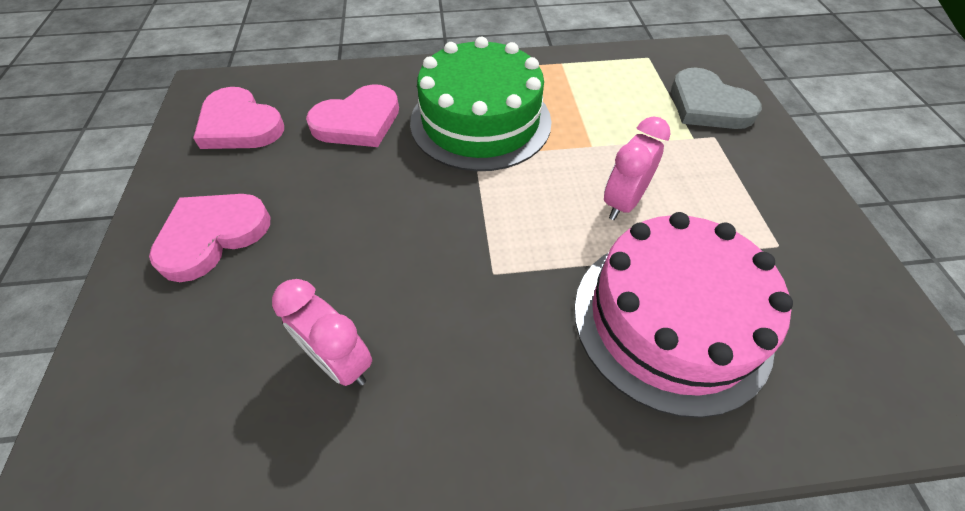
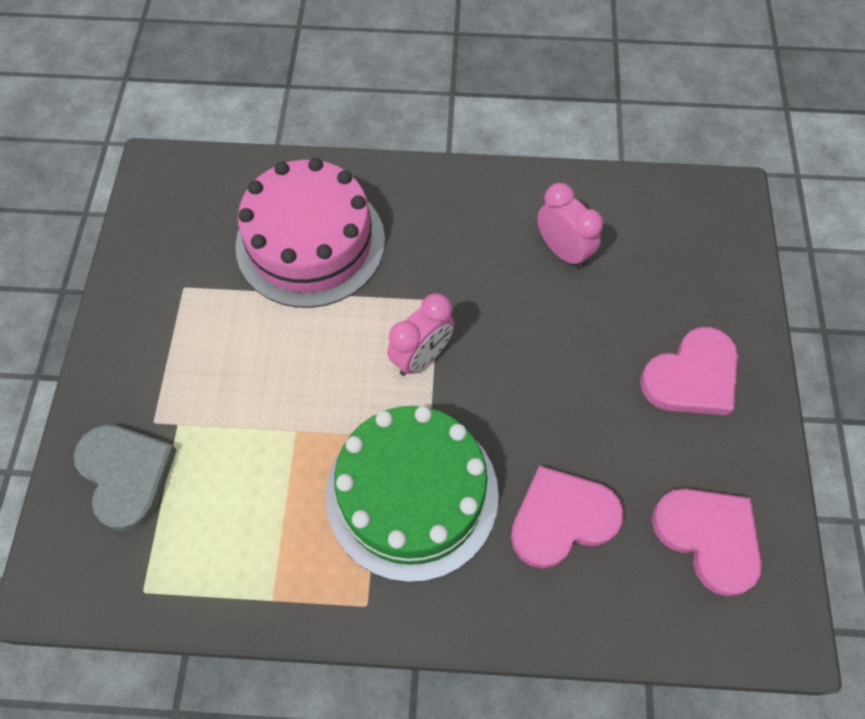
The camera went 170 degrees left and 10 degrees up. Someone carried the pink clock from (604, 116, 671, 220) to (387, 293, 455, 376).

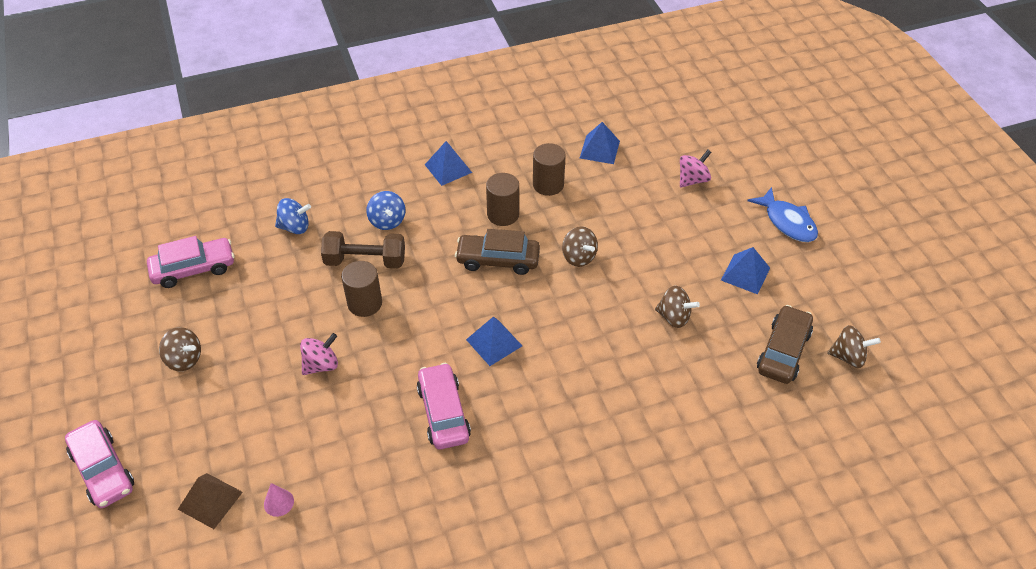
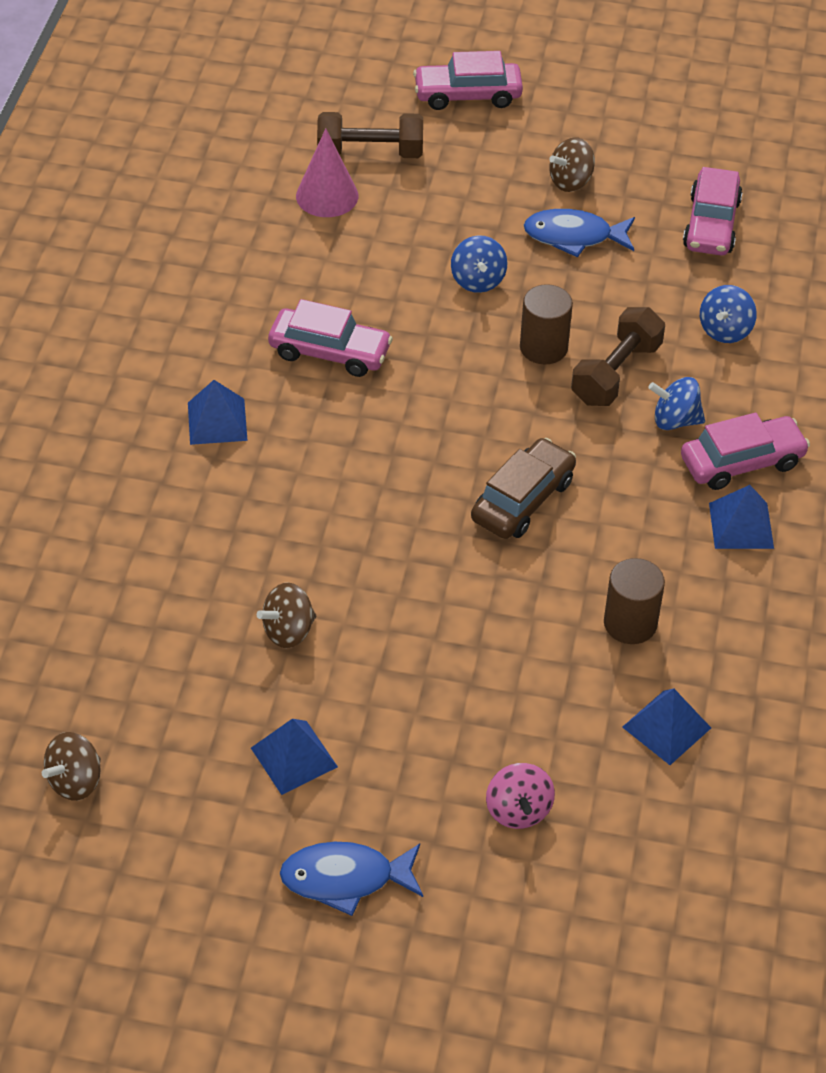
The camera went 120 degrees right and 0 degrees up. Someone took away the brown cylinder at (486, 173, 519, 226). Someone took away the brown spinning top at (562, 226, 598, 267). Someone took away the brown car at (757, 305, 813, 384). Someone carried the blue pyramid from (466, 316, 522, 366) to (188, 380, 248, 445). Someone repainted the pink spinning top at (300, 333, 338, 375), which became the blue spinning top at (451, 235, 507, 293). Someone swapped the brown pyramid at (178, 473, 243, 529) for the brown dumbbell at (317, 112, 423, 158). Someone scaled the pink cone at (264, 483, 294, 517) by 1.85. Someone put down the blue fish at (524, 209, 635, 257). Someone put down the pink car at (681, 413, 810, 490).

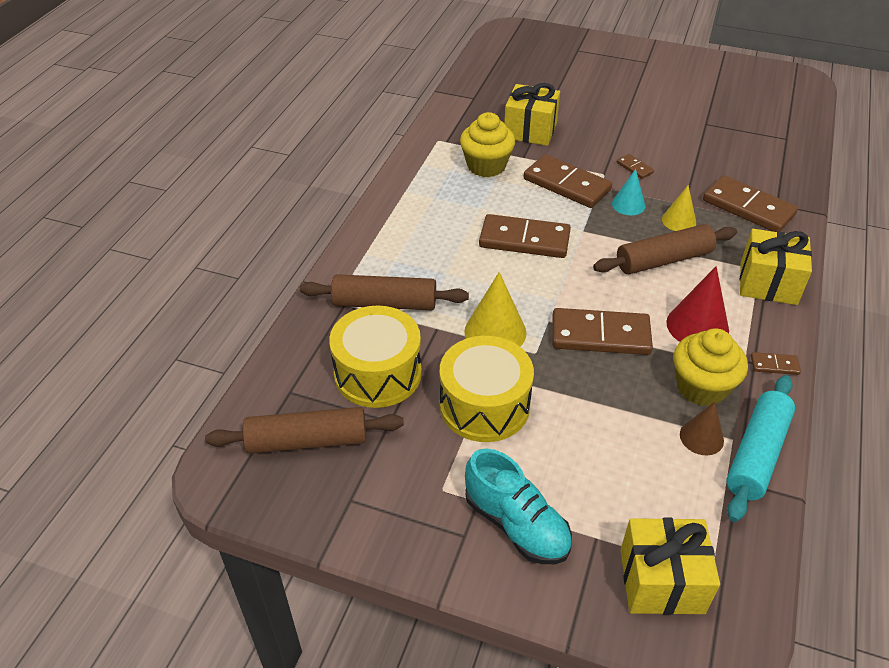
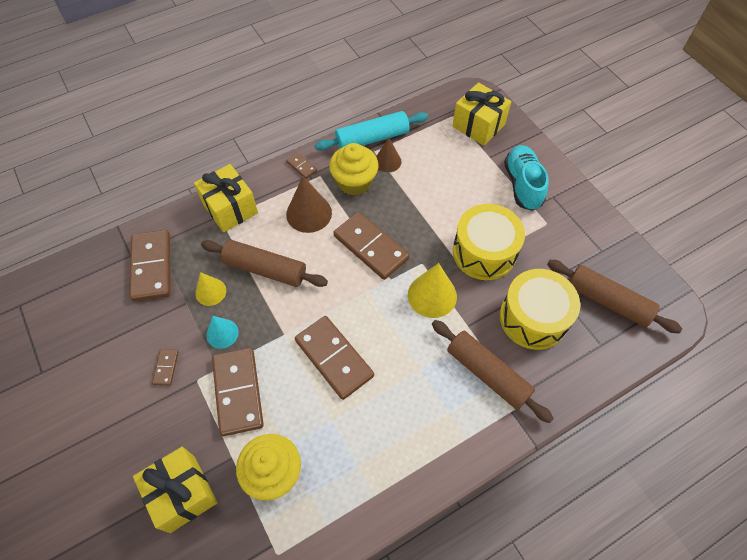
The camera went 140 degrees left and 15 degrees up. Someone repainted the red cone at (666, 266, 729, 342), which became the brown cone at (286, 176, 332, 233).

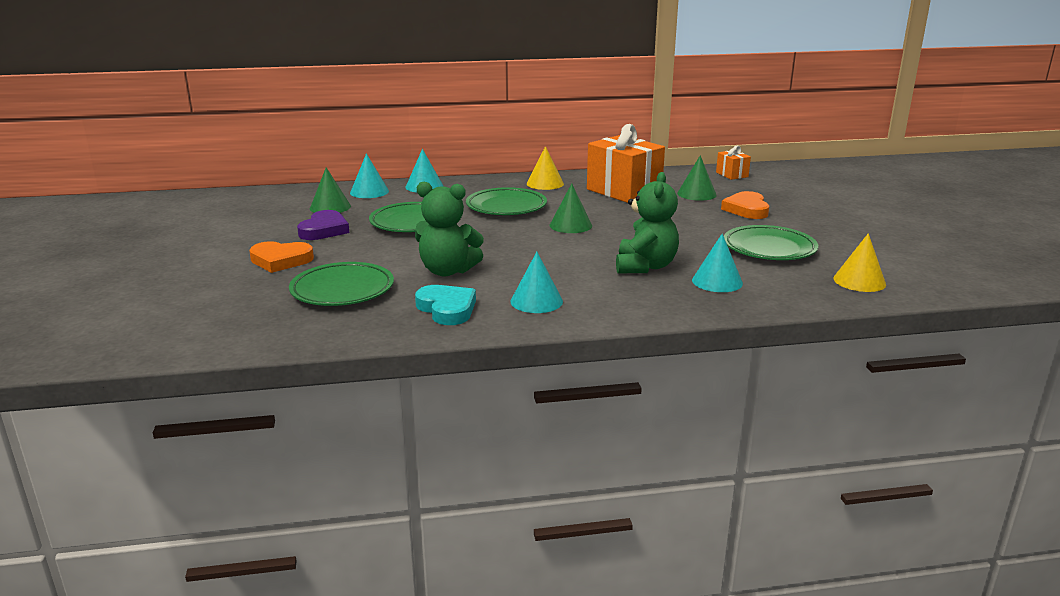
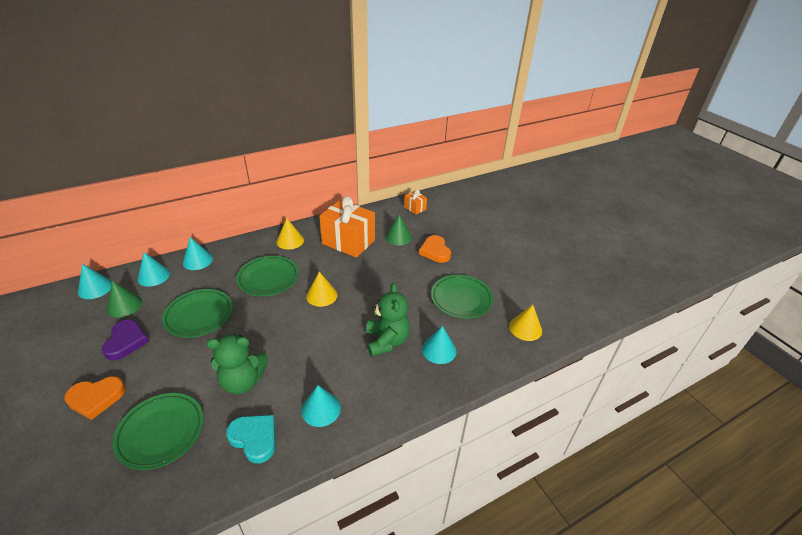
The camera went 20 degrees left and 15 degrees up. Someone repainted the green cone at (550, 183, 592, 233), which became the yellow cone at (306, 271, 338, 307). Someone put down the turquoise cone at (78, 264, 112, 299).

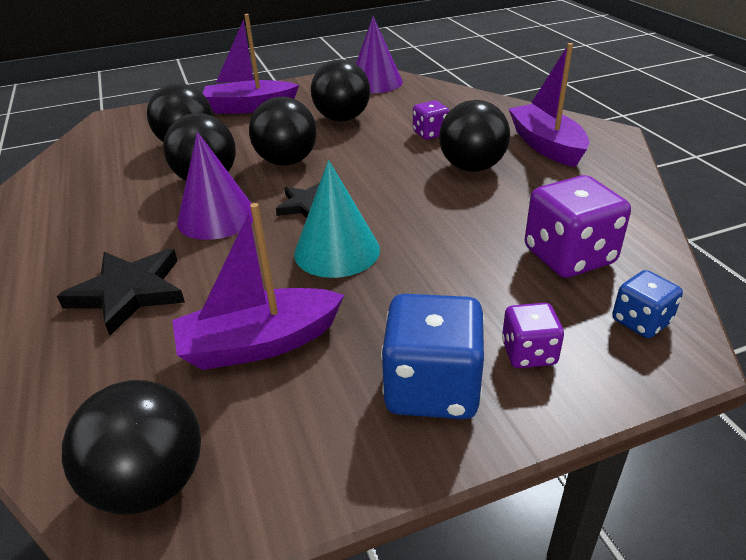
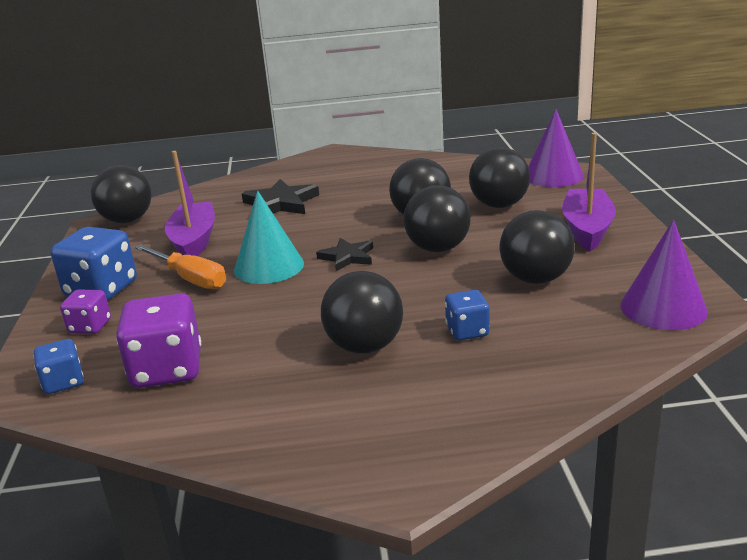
The camera went 105 degrees right and 10 degrees down. Someone took away the purple boat at (508, 43, 590, 167). Someone repainted the purple dice at (413, 100, 450, 140), which became the blue dice at (445, 290, 490, 340). Someone carried the purple cone from (177, 132, 253, 240) to (528, 109, 584, 187). Someone put down the orange screwdriver at (135, 244, 226, 289).

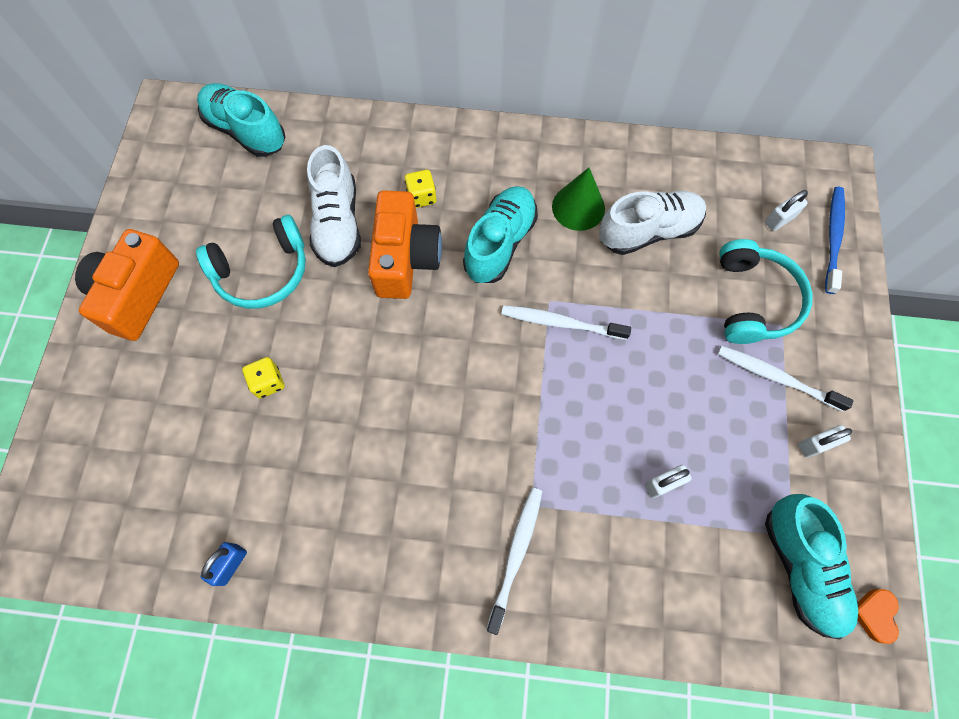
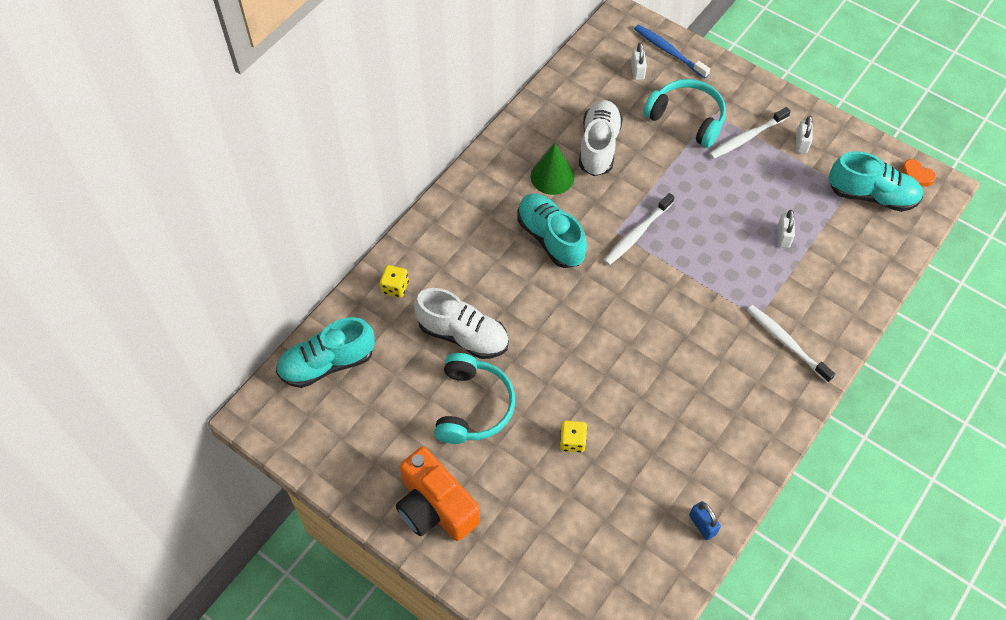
The camera went 60 degrees left and 10 degrees down. Someone carried the yellow dice from (405, 170, 436, 208) to (380, 265, 409, 298). Someone took away the orange camera at (368, 190, 442, 299).

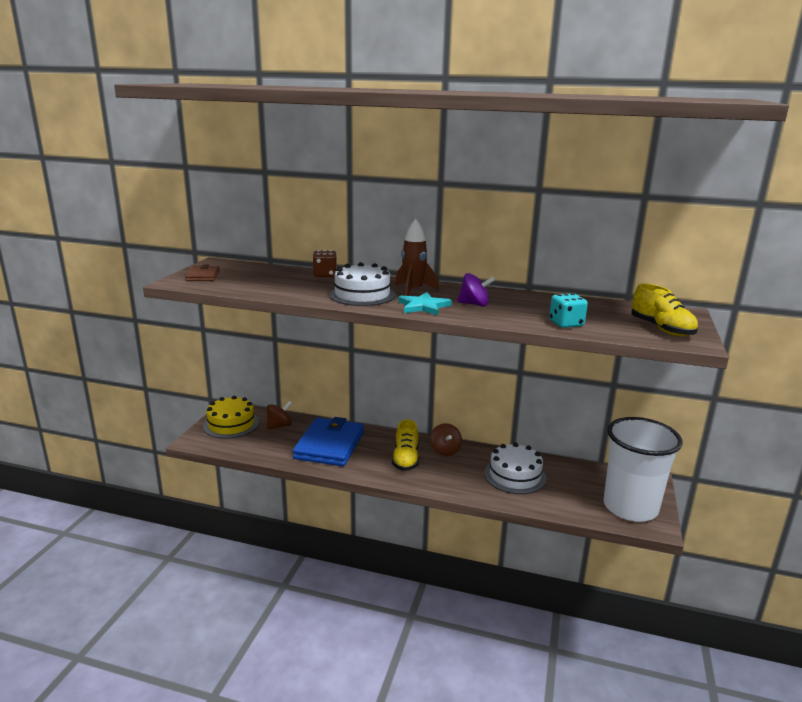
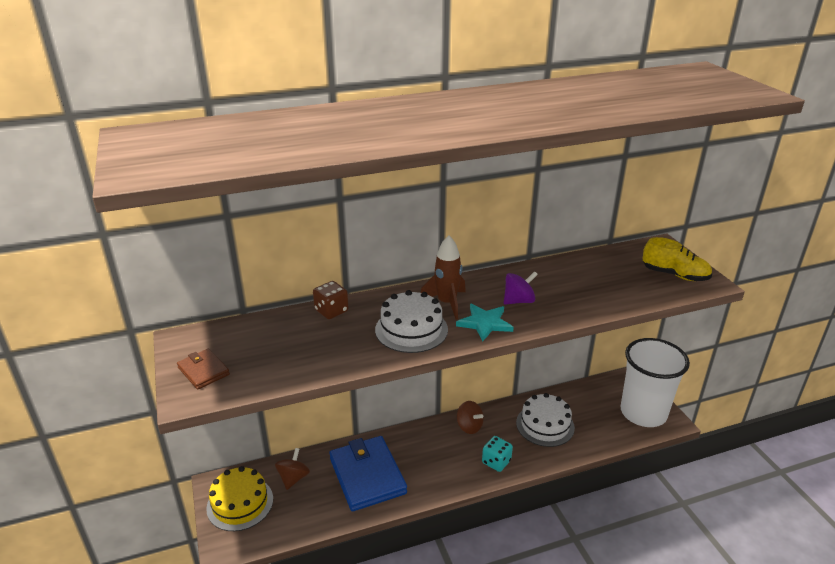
The camera went 35 degrees left and 10 degrees up. Someone carried the turquoise dice from (549, 293, 588, 328) to (482, 436, 513, 472). Someone took away the yellow shoe at (392, 419, 419, 471).

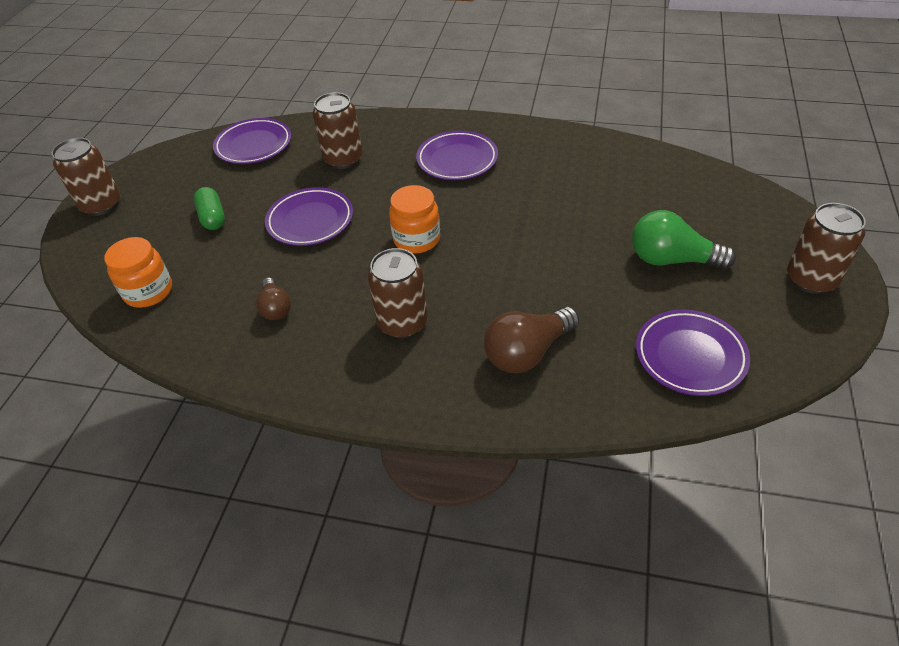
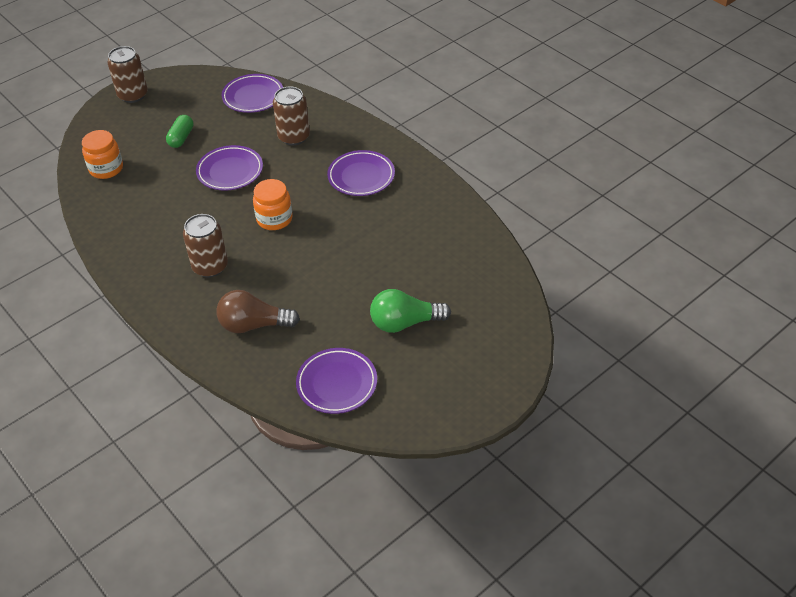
The camera went 35 degrees right and 0 degrees up. Someone took away the brown can at (787, 203, 866, 294). Someone rotated the green light bulb at (632, 210, 736, 270) by 60 degrees counterclockwise. Someone took away the brown light bulb at (256, 277, 291, 320).

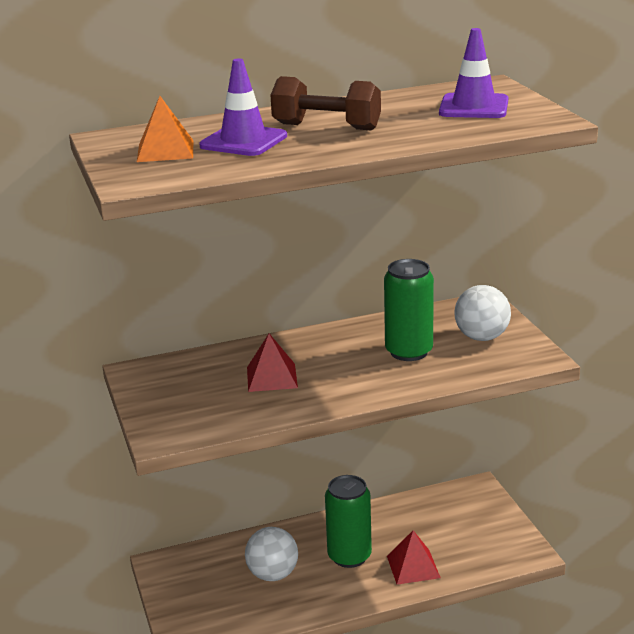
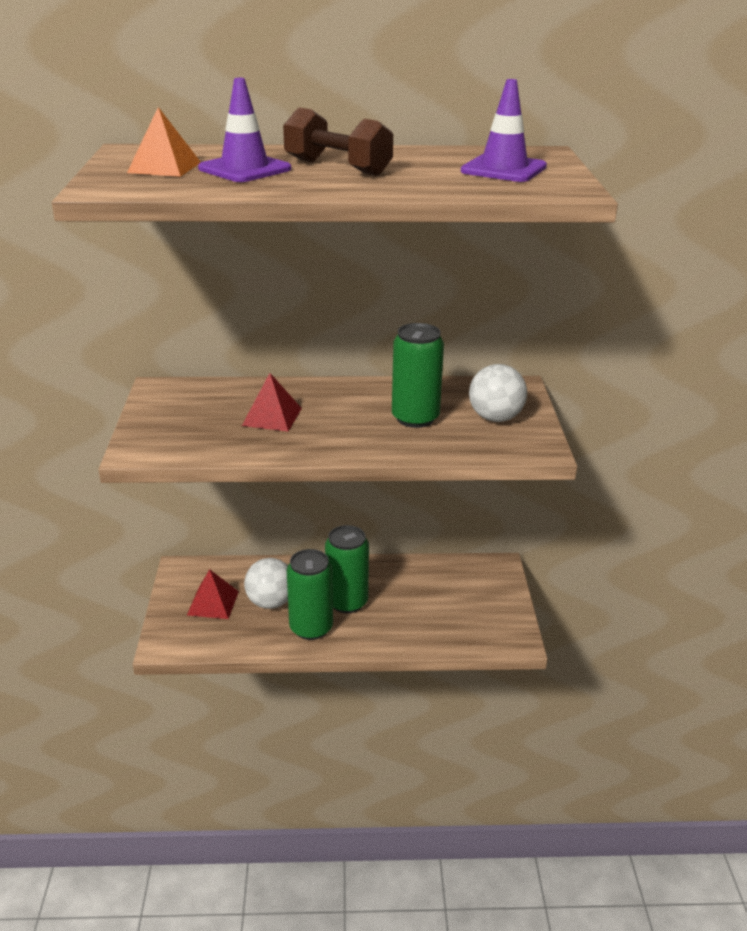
The camera went 15 degrees right and 5 degrees up. Someone carried the red pyramid from (387, 530, 441, 585) to (187, 569, 239, 619). Someone put down the green can at (287, 549, 333, 640).

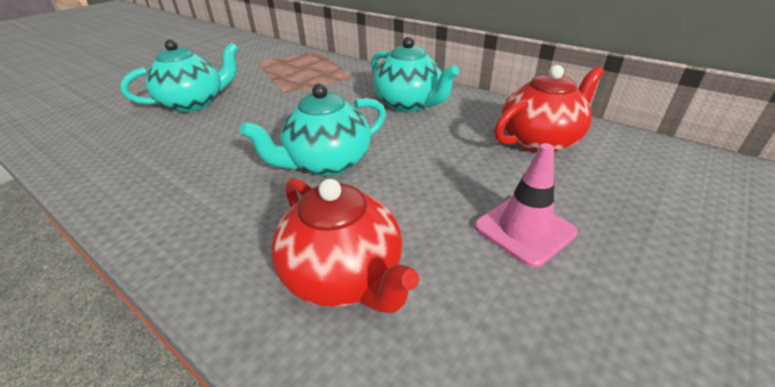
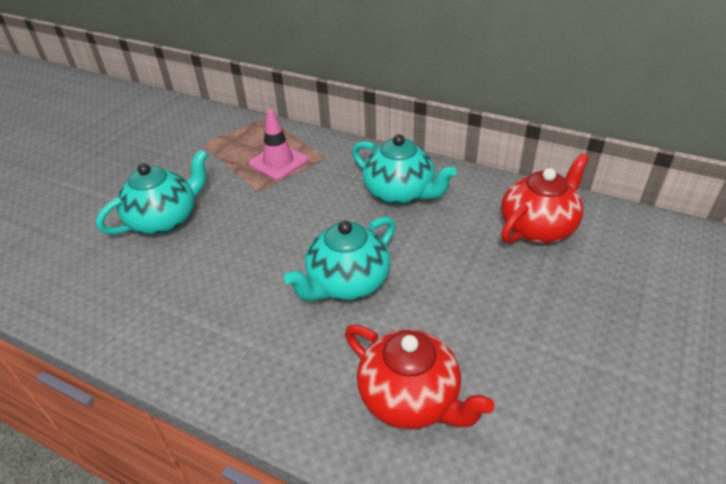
The camera went 10 degrees left and 5 degrees up. Someone carried the pink traffic cone from (475, 143, 578, 268) to (249, 109, 308, 180).

